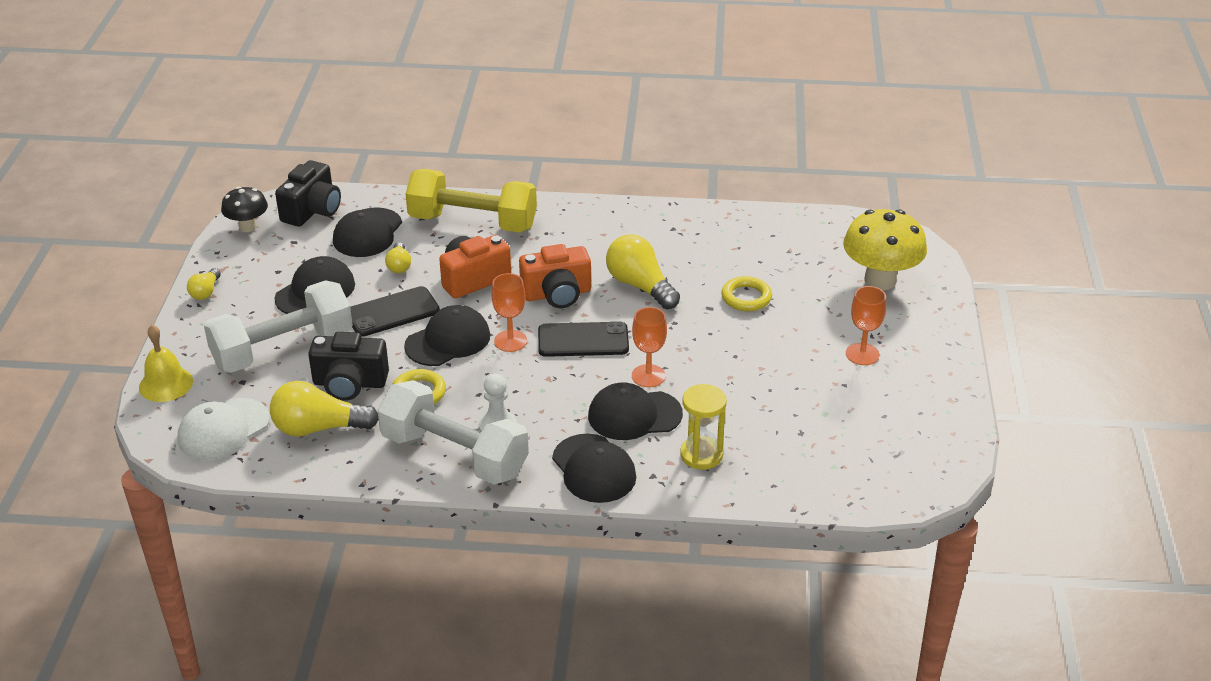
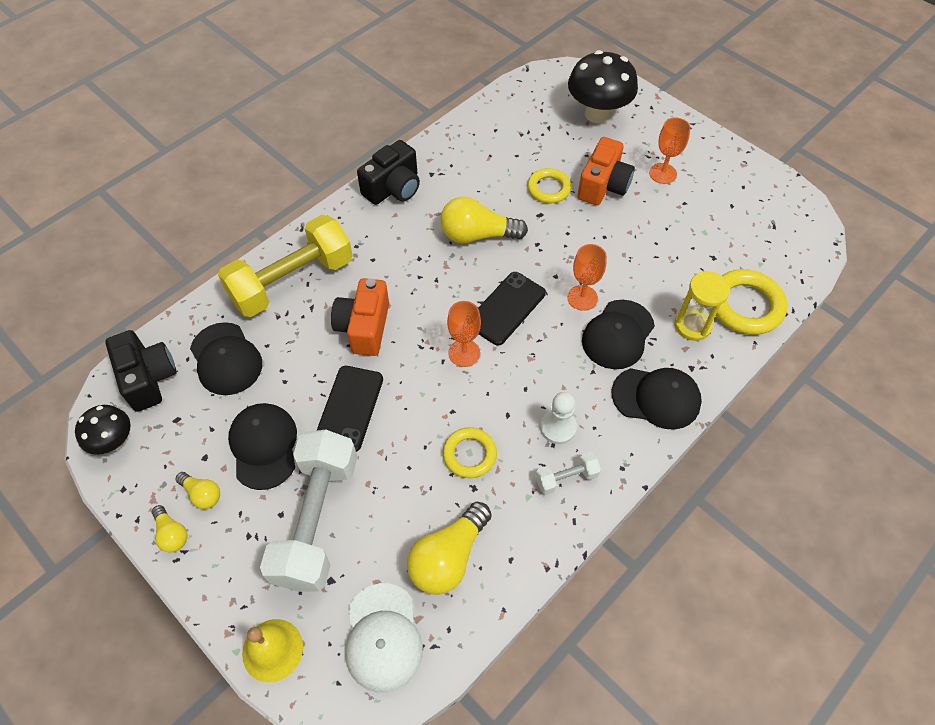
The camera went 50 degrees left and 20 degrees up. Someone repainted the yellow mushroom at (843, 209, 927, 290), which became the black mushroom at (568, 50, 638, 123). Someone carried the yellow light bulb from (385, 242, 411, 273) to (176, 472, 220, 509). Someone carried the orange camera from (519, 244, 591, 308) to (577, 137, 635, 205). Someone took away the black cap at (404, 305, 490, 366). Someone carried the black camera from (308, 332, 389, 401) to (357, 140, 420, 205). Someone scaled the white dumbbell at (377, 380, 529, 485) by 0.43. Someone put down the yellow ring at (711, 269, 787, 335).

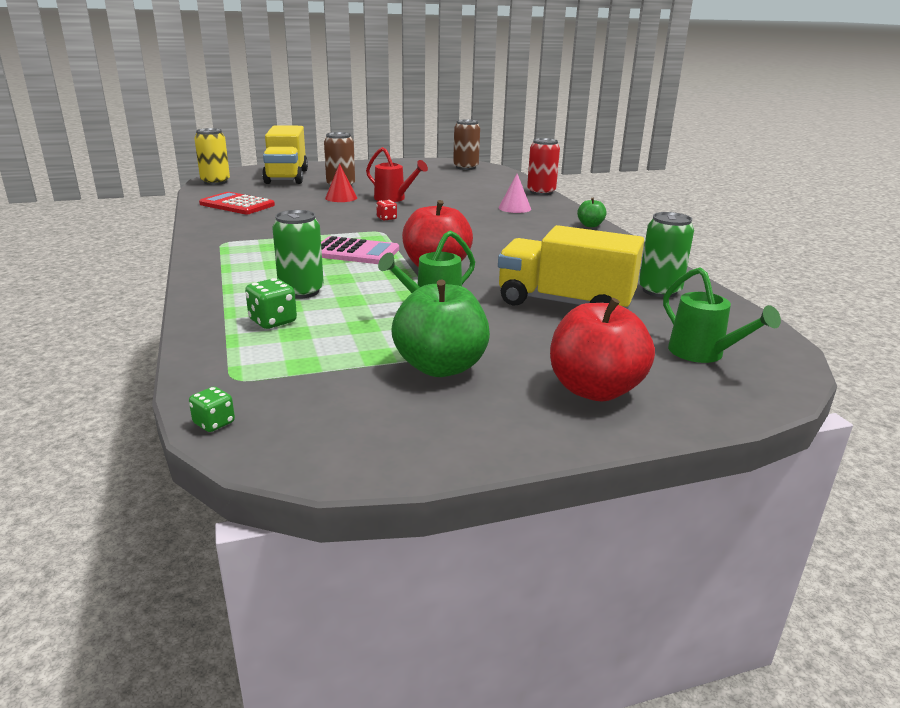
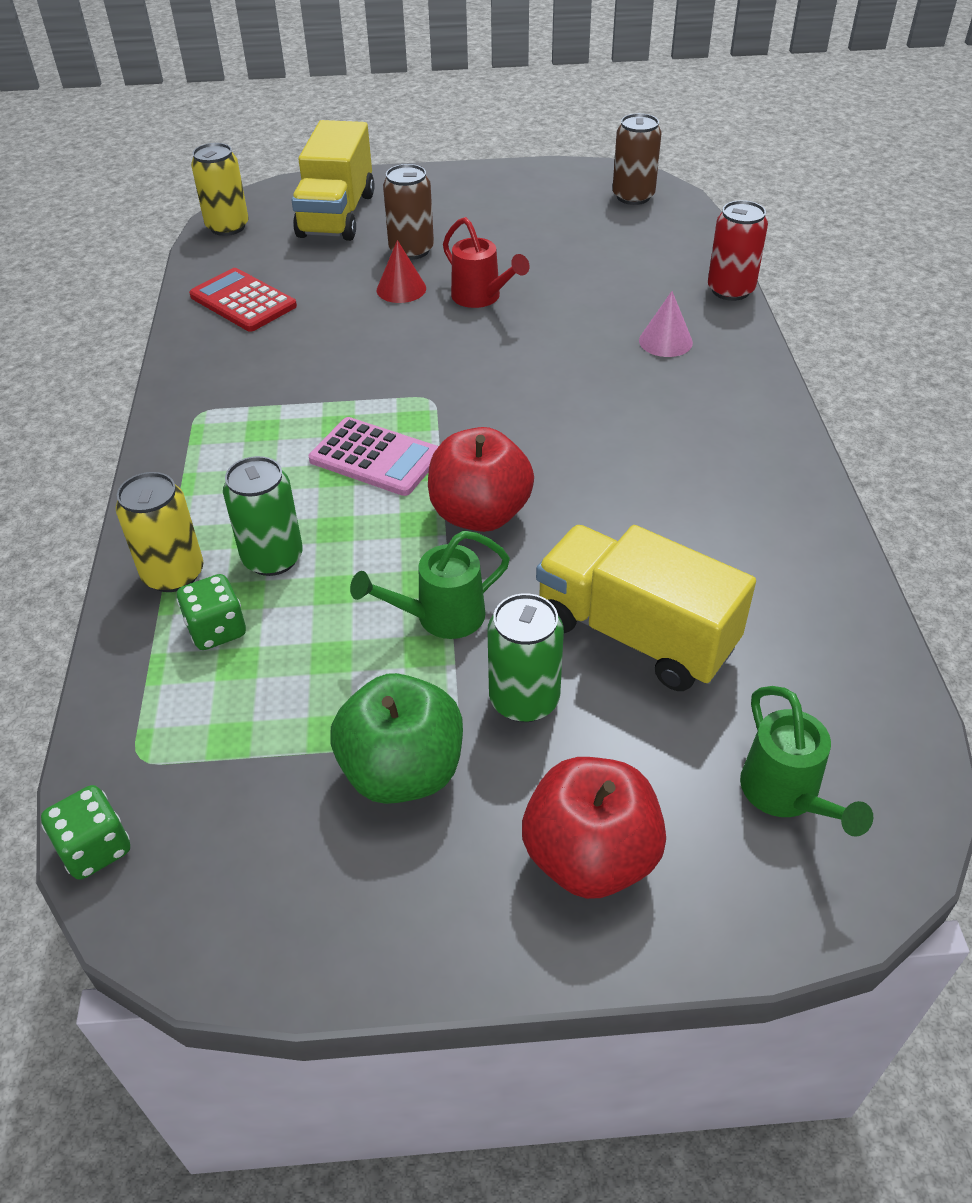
The camera went 15 degrees right and 20 degrees up. Someone took away the green apple at (577, 198, 607, 227). Someone took away the red dice at (376, 200, 397, 221). Someone carried the green can from (639, 212, 694, 298) to (488, 593, 564, 722). Someone scaled the green dice at (189, 387, 235, 432) by 1.55. Someone put down the yellow can at (116, 472, 203, 592).

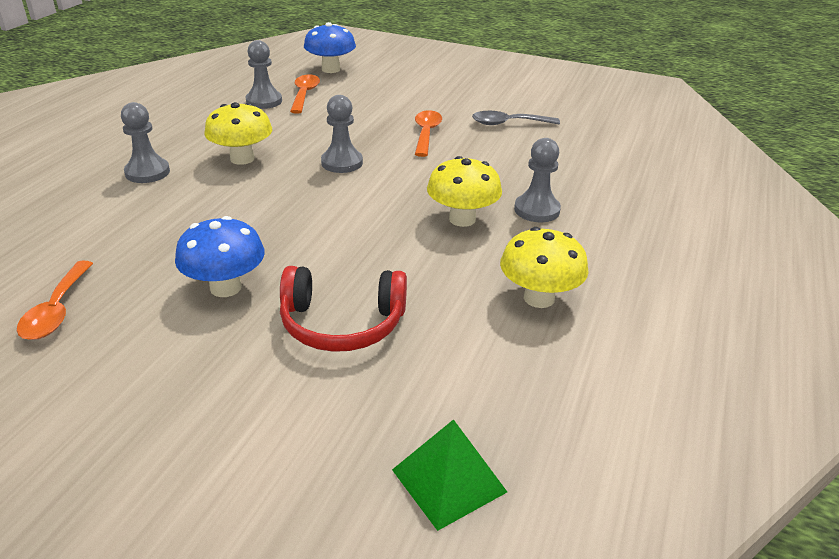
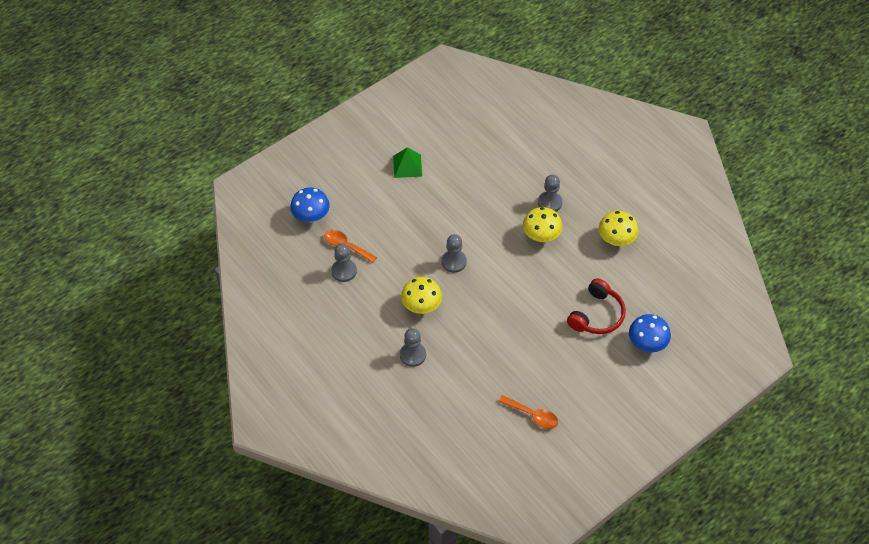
The camera went 60 degrees left and 20 degrees up. Someone took away the orange spoon at (415, 110, 442, 157). Someone took away the grey spoon at (472, 111, 560, 125). Someone carried the blue mushroom from (175, 216, 265, 297) to (629, 314, 671, 352). Someone carried the green pyramid from (392, 419, 507, 531) to (393, 148, 422, 178).

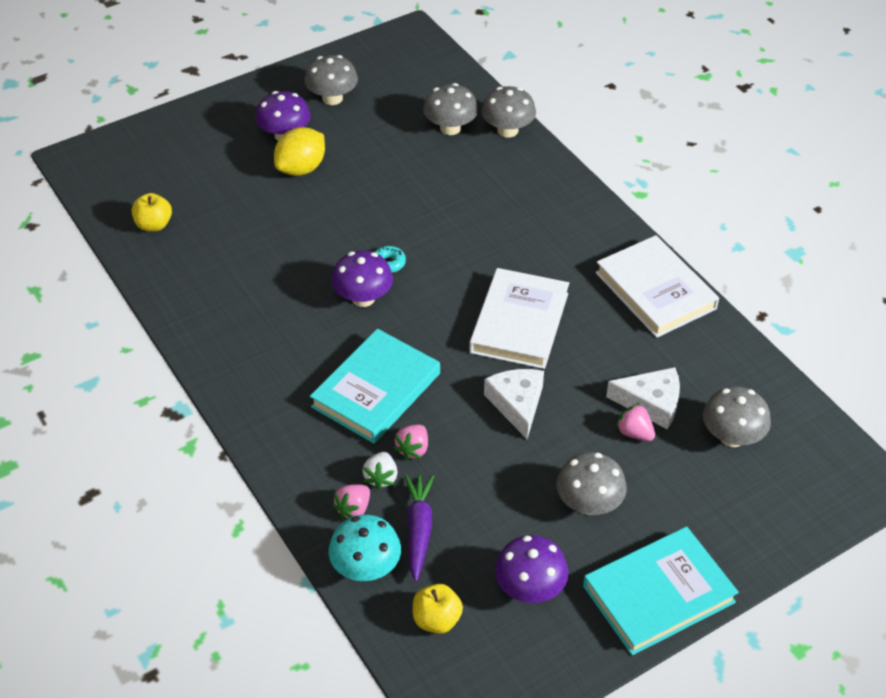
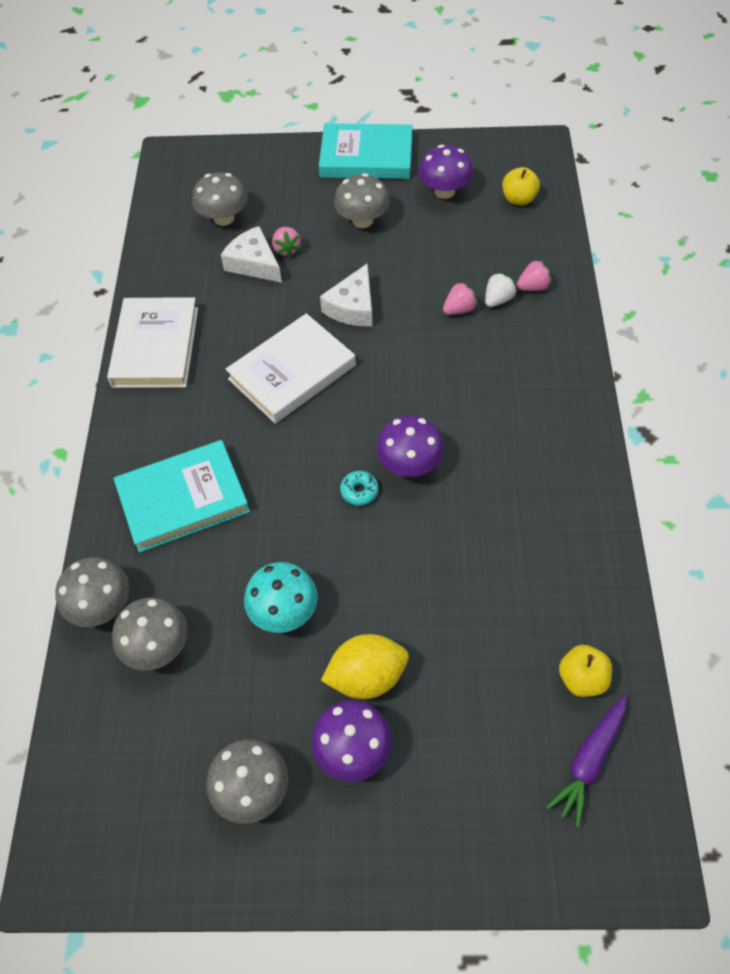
The camera went 145 degrees left and 10 degrees up. Someone carried the turquoise book from (310, 329, 440, 443) to (114, 440, 250, 553). Someone carried the purple carrot from (404, 474, 434, 582) to (546, 695, 627, 827). Someone carried the turquoise mushroom from (329, 515, 401, 581) to (244, 562, 318, 633).

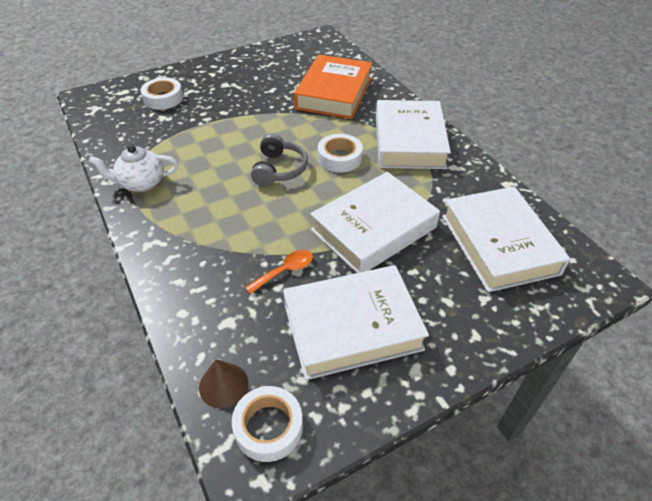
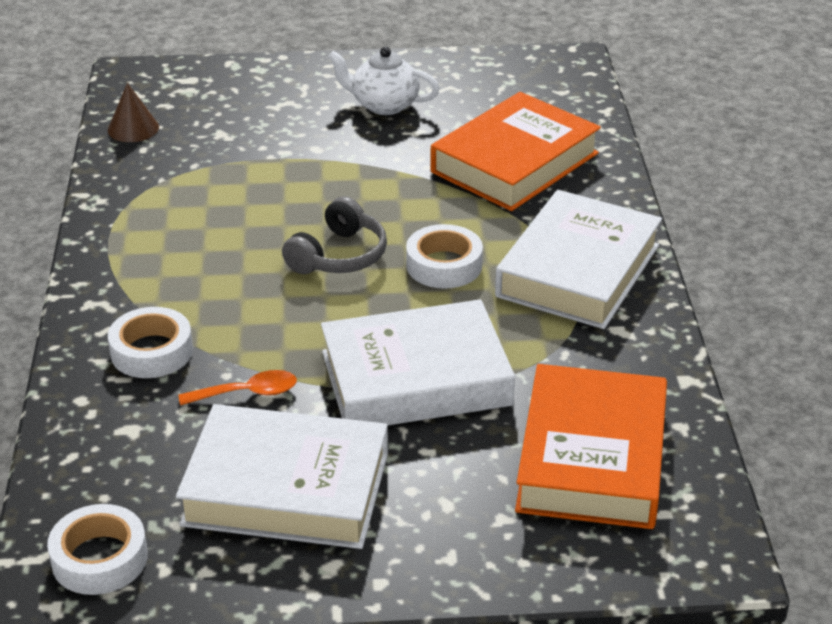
The camera went 25 degrees right and 10 degrees down. Someone carried the white tape from (140, 78, 183, 110) to (108, 307, 193, 378). Someone carried the white teapot from (89, 145, 179, 192) to (328, 47, 439, 115). Someone repainted the white book at (442, 187, 570, 292), which became the orange book at (515, 364, 667, 529). Someone carried the brown cone from (199, 359, 248, 408) to (108, 83, 159, 142).

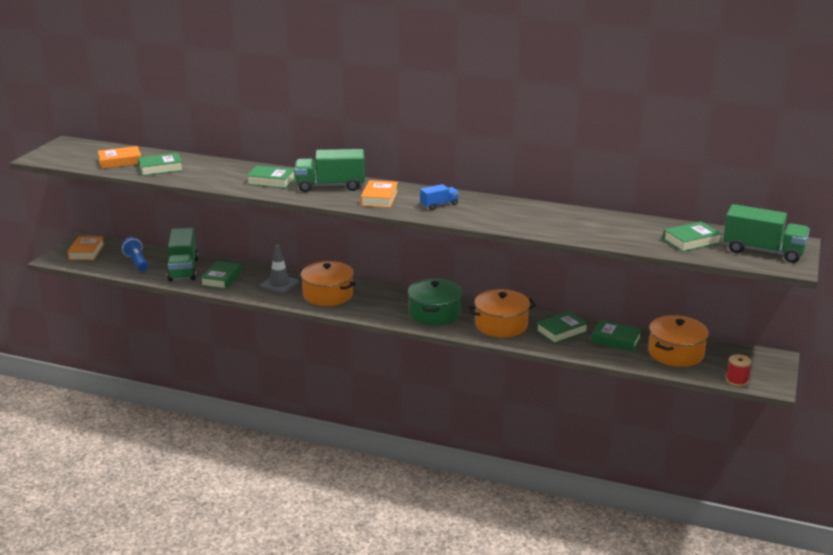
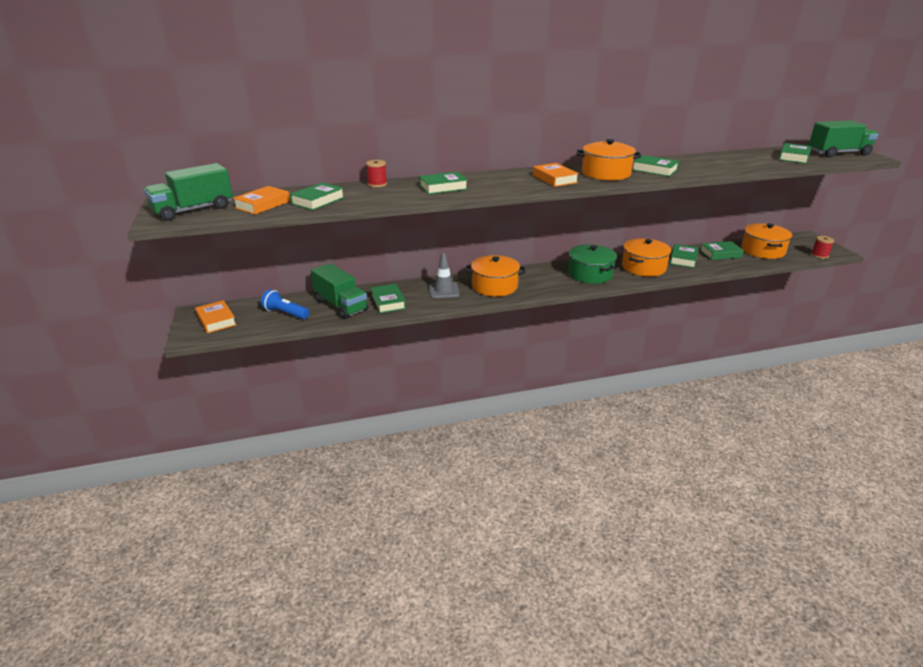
The camera went 35 degrees left and 5 degrees up. Someone carried the green truck from (295, 149, 365, 192) to (144, 163, 233, 221). Someone swapped the blue truck at (420, 184, 459, 210) for the orange pot at (577, 139, 642, 181). Someone put down the green book at (632, 155, 679, 177). Someone put down the red spool at (366, 160, 387, 187).

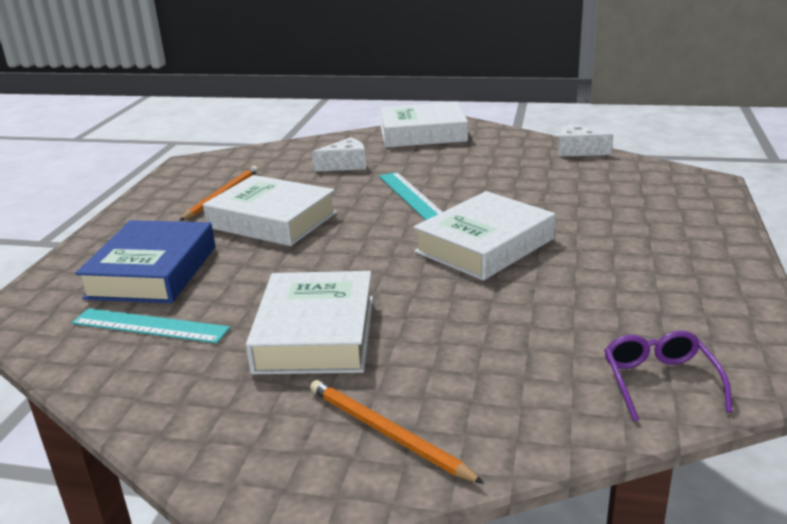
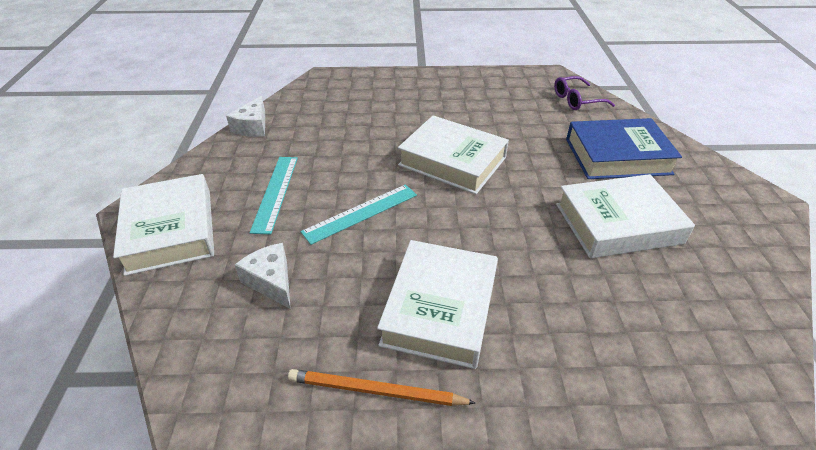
The camera went 105 degrees left and 15 degrees up. Someone carried the blue book from (75, 220, 215, 303) to (566, 118, 682, 179). Someone carried the turquoise ruler from (72, 308, 230, 343) to (249, 157, 298, 234). Someone took away the orange pencil at (310, 380, 485, 484).

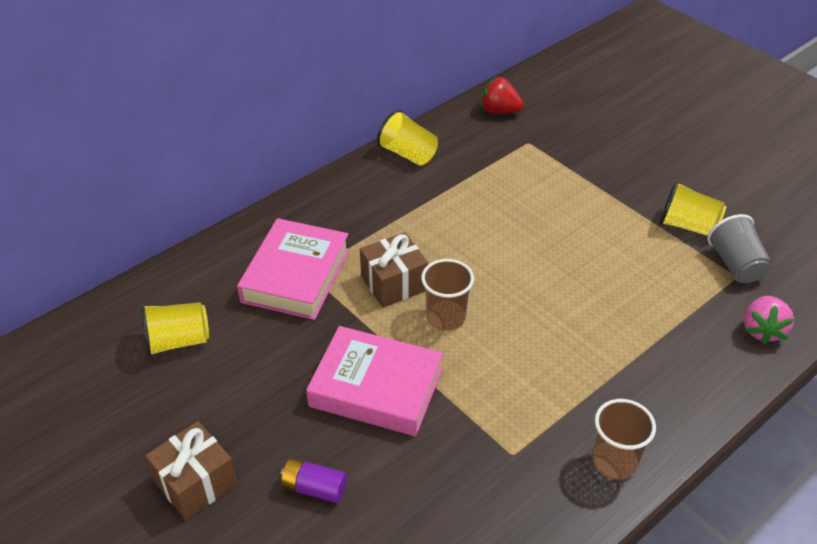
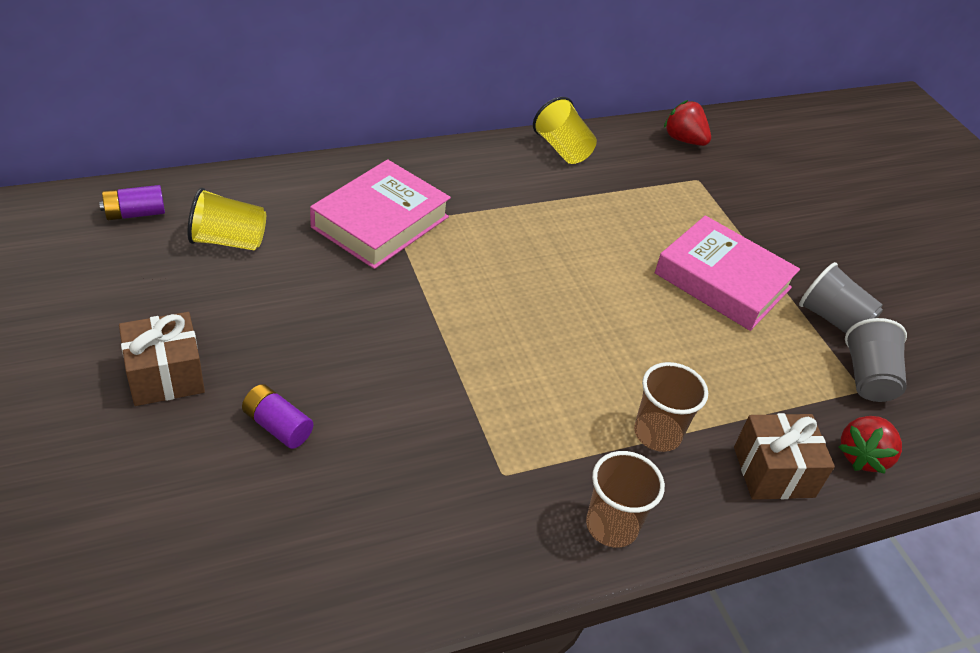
The camera went 15 degrees right and 0 degrees up. Someone repainted the yellow cup at (659, 181, 726, 236), which became the grey cup at (799, 262, 883, 333). Someone carried the brown gift from (360, 232, 428, 308) to (734, 413, 835, 500). Someone carried the brown cup from (421, 259, 474, 331) to (634, 362, 708, 452). Someone repainted the pink strawberry at (744, 296, 794, 344), which became the red strawberry at (839, 416, 902, 474). Someone carried the pink book from (306, 326, 443, 436) to (655, 216, 800, 331). Someone put down the purple battery at (99, 185, 165, 220).

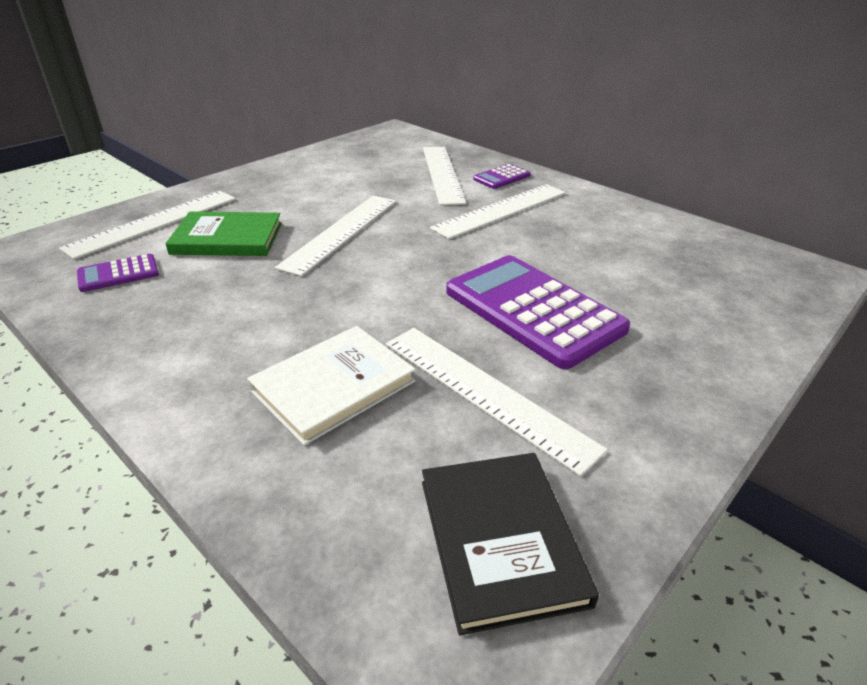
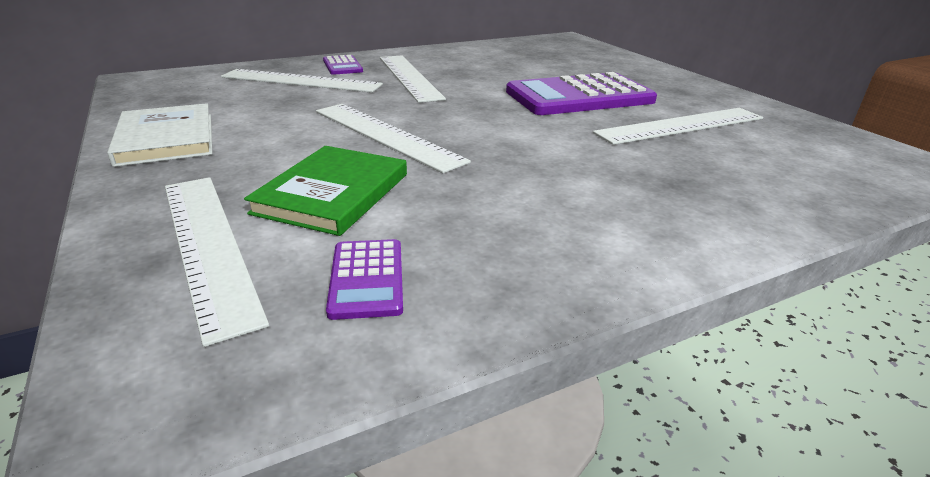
The camera went 70 degrees left and 5 degrees down. Someone carried the white book from (247, 326, 416, 446) to (107, 103, 212, 167). Someone took away the black book at (422, 453, 599, 635).

